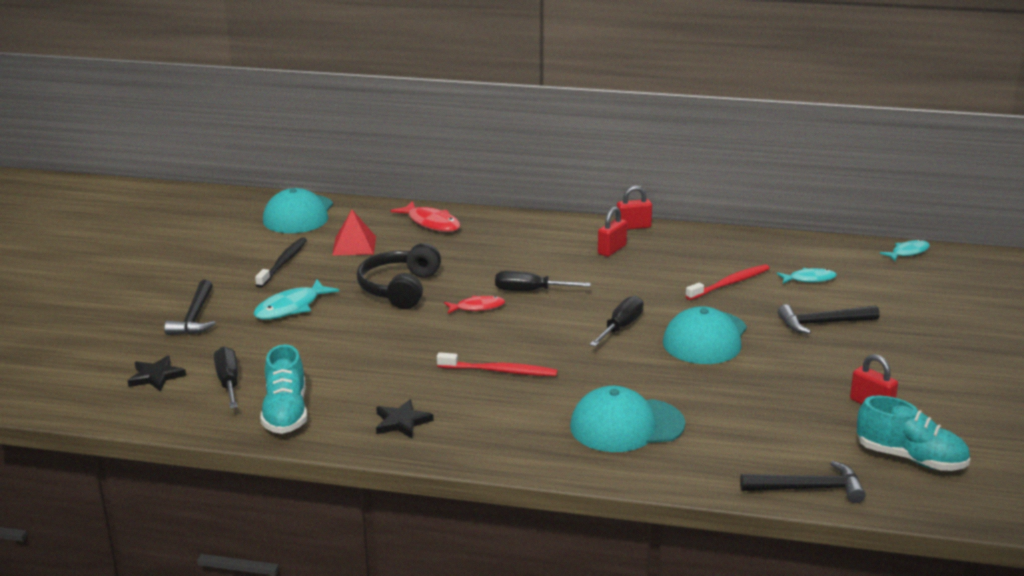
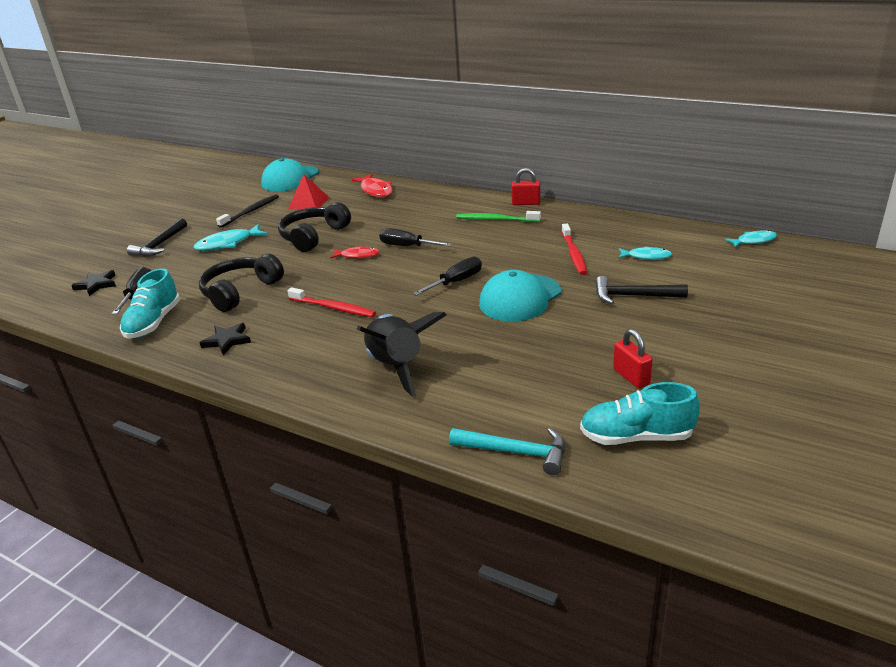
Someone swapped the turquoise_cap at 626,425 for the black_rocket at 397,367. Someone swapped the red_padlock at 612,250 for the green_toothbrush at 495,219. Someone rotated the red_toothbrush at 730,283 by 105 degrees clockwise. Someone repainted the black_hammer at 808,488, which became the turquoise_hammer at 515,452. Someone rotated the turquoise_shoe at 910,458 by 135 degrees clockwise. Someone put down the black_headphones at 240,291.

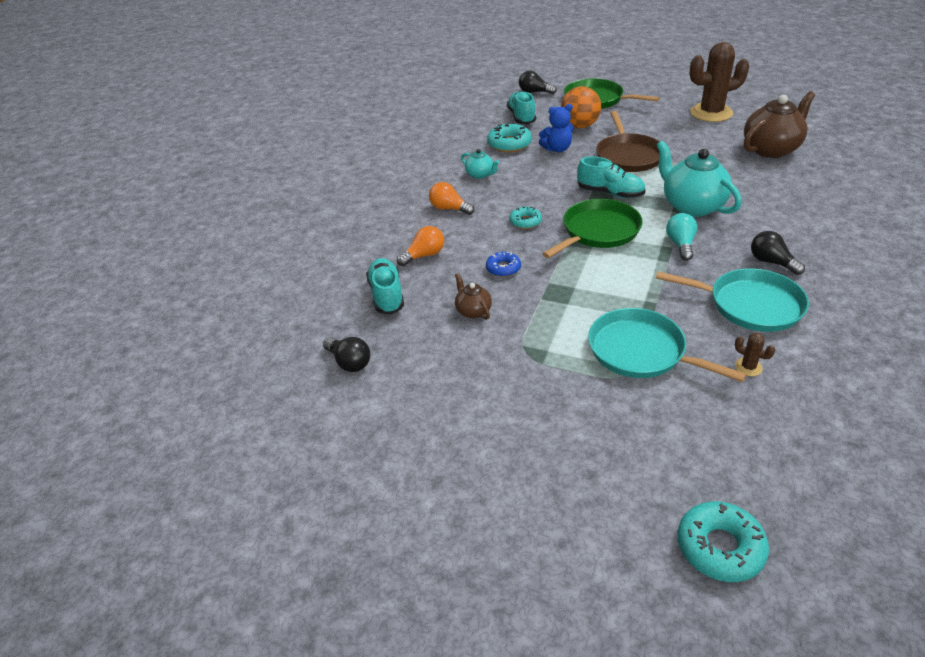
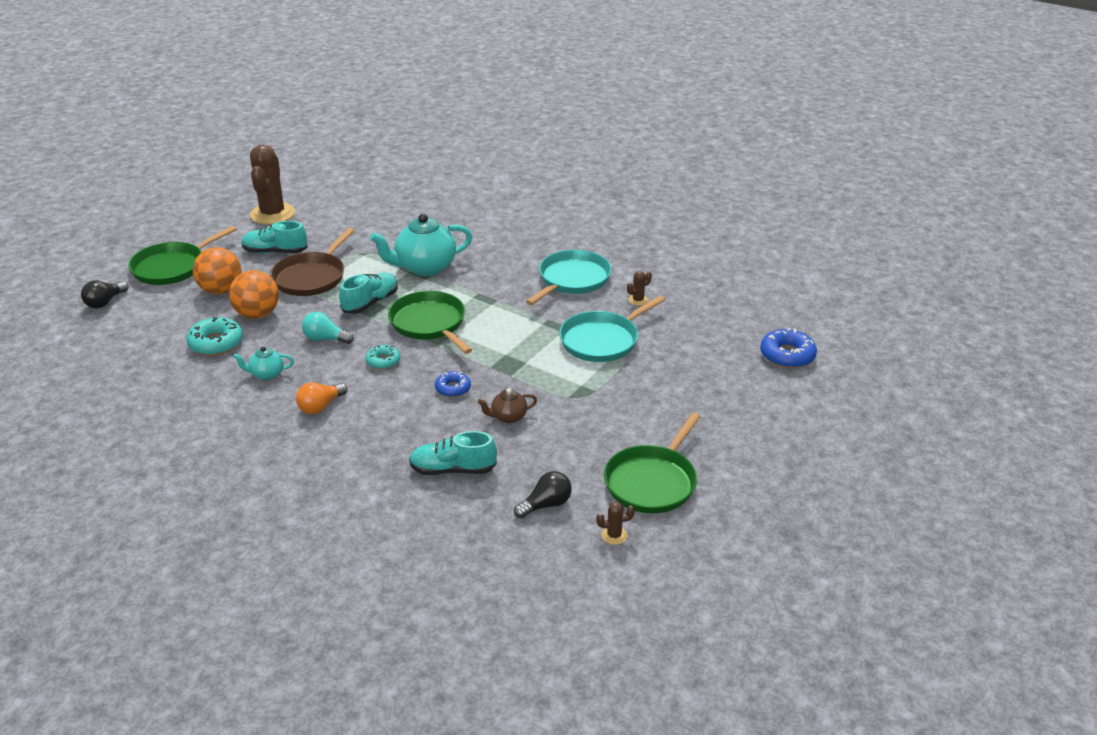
Someone took away the orange_light_bulb at 424,255. Someone rotated the turquoise_teapot at 480,175 by 150 degrees counterclockwise. Someone carried the turquoise_shoe from 521,117 to 275,252. Someone swapped the blue_teddy_bear at 557,149 for the orange_ball at 257,314. Someone rotated the brown_pan at 628,156 by 105 degrees clockwise. Someone carried the turquoise_light_bulb from 680,245 to 325,339. Someone repainted the turquoise_donut at 720,547, which became the blue_donut at 787,355. Someone took away the brown_teapot at 771,149. Someone took away the black_light_bulb at 771,262. Someone put down the brown_cactus at 614,535. Someone put down the green_pan at 652,482.

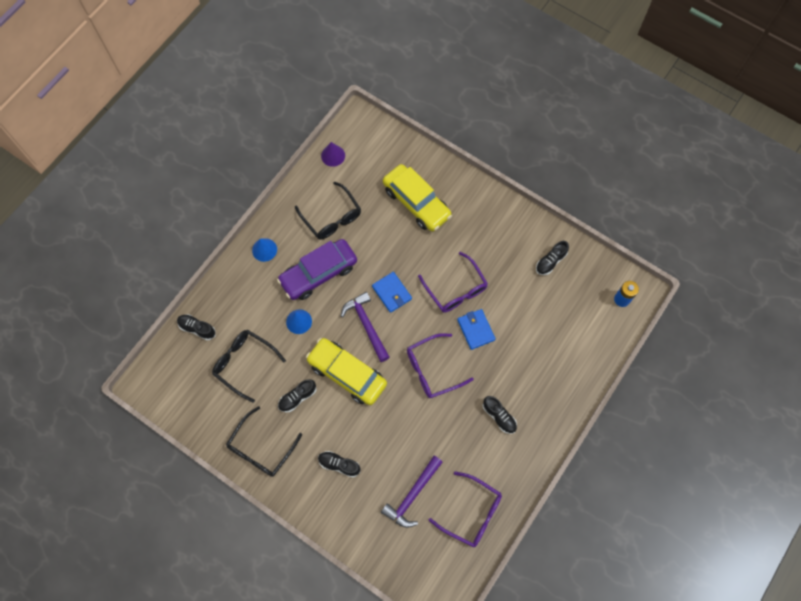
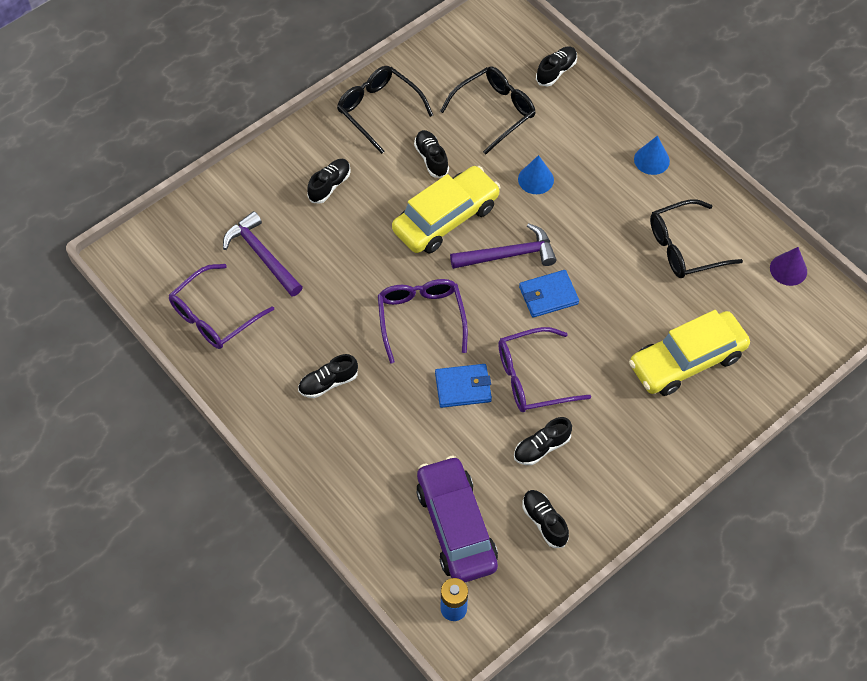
Someone carried the purple_car from 318,273 to 456,526. Someone put down the black_shoe at 541,447.

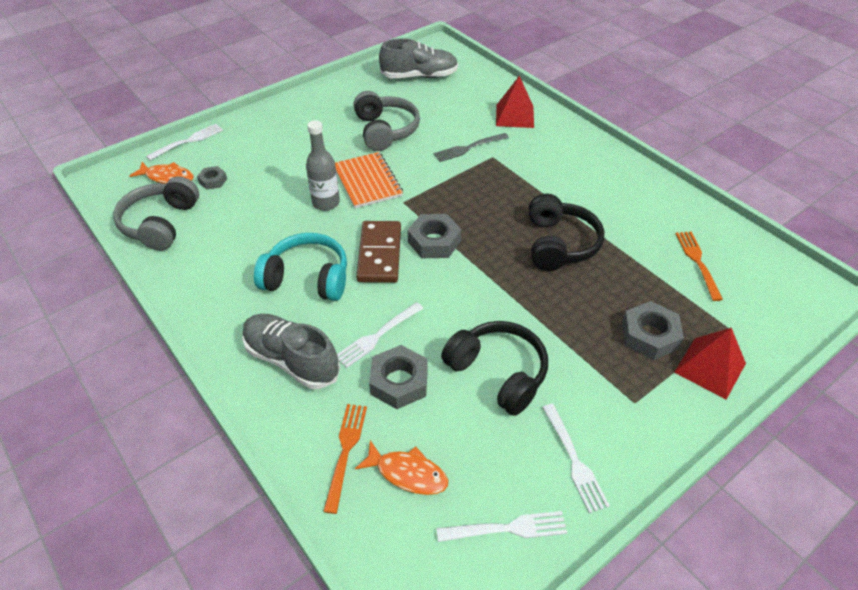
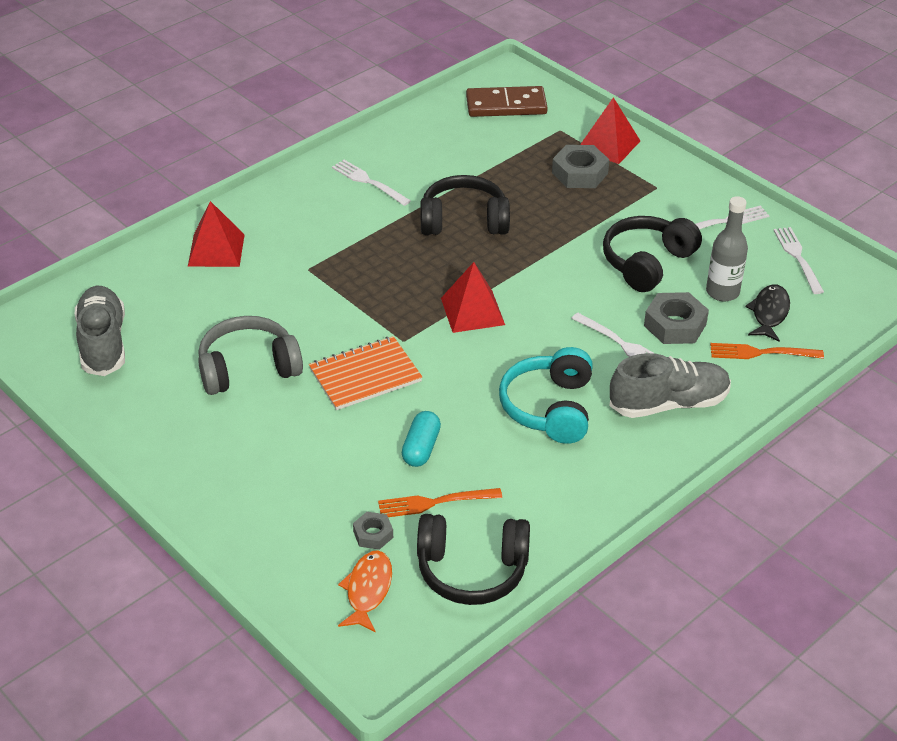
Someone repainted the grey_headphones at 161,223, which became the black_headphones at 472,570. Someone carried the white_fork from 188,141 to 368,182. Someone rotated the grey_shoe at 291,360 by 135 degrees counterclockwise. Someone carried the grey_bottle from 326,203 to 722,292. Someone repainted the orange_fish at 407,473, which became the black_fish at 769,313. Someone carried the brown_domino from 379,254 to 506,105. Someone swapped the grey_nut at 434,241 for the red_pyramid at 472,311. Someone took away the grey_fork at 469,148. Someone carried the orange_fork from 697,262 to 435,503. Someone put down the turquoise_capsule at 421,448.

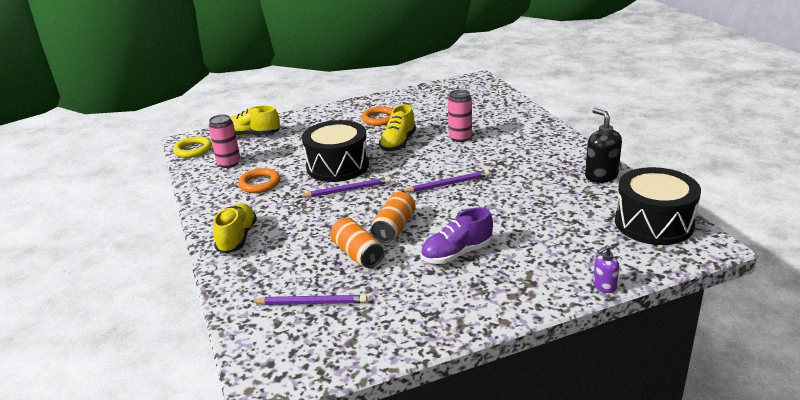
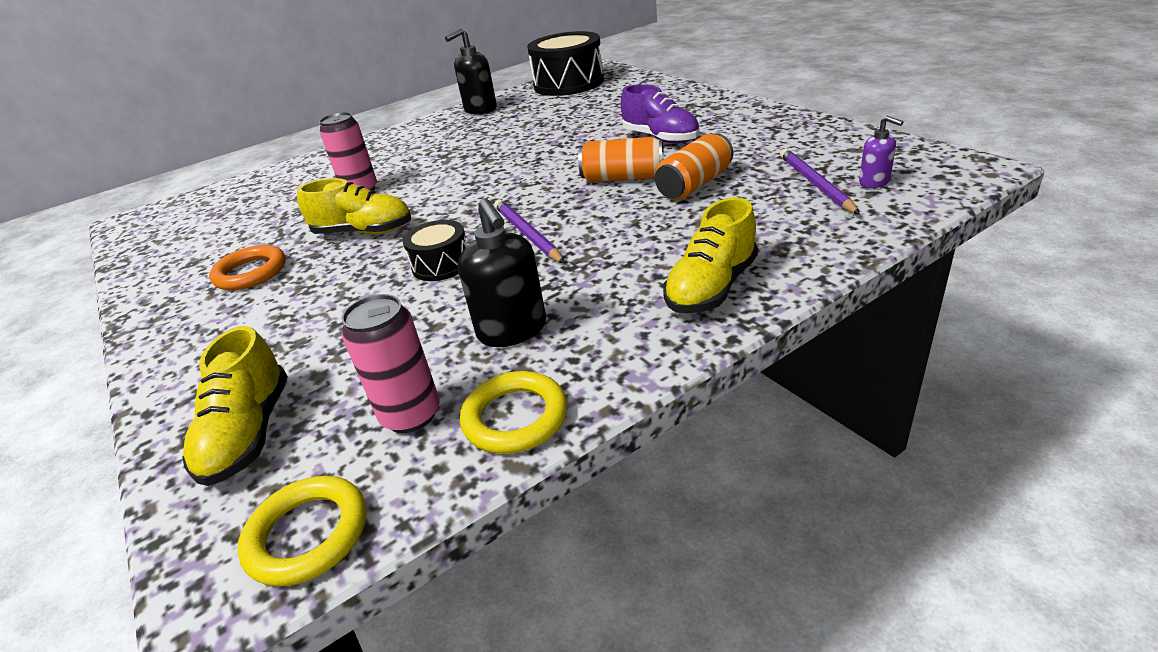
Someone rotated the yellow_shoe at 237,238 by 45 degrees counterclockwise. Someone swapped the orange_ring at 259,184 for the black_soap_dispenser at 512,330. Someone scaled the black_drum at 337,166 by 0.51. Someone took away the purple_pencil at 447,184. Someone carried the purple_soap_dispenser from 604,286 to 874,182. Someone put down the yellow_ring at 515,417.

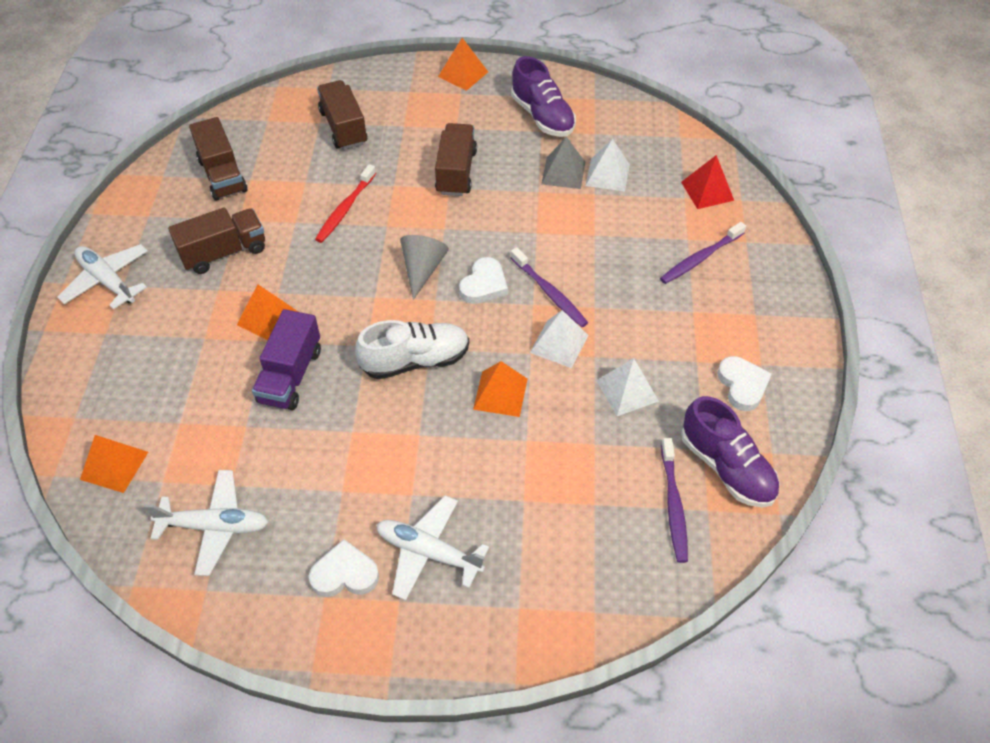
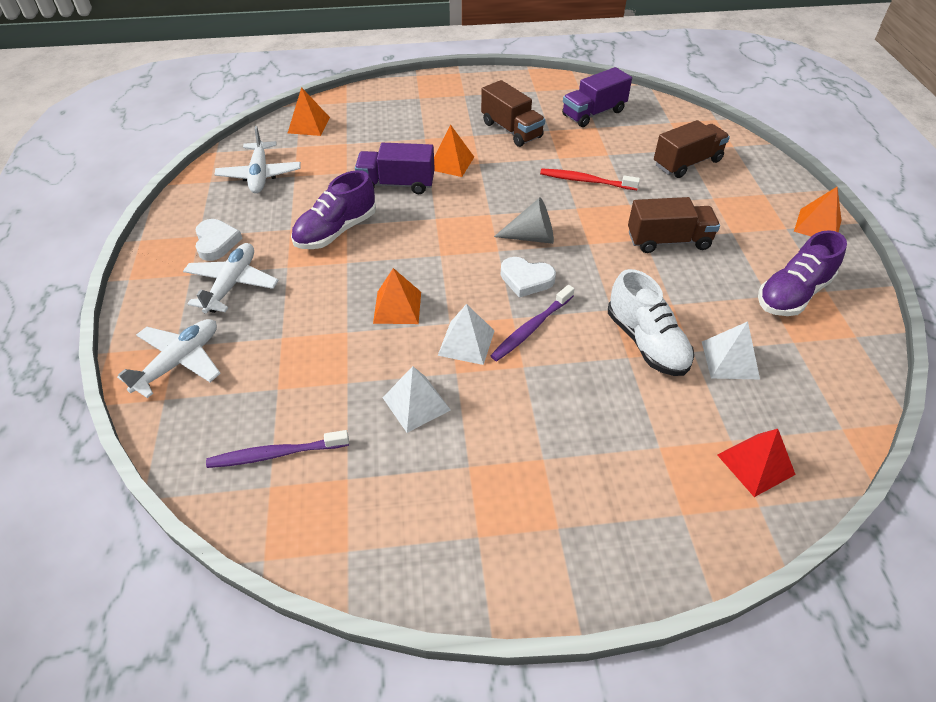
Someone carried the white_plane from 107,281 to 179,362. Someone repainted the brown_truck at 222,175, which became the purple_truck at 593,113. Someone carried the white_shoe from 415,361 to 646,342. Someone took away the grey_pyramid at 563,173. Someone took away the purple_toothbrush at 700,258. Someone carried the purple_shoe from 726,467 to 336,231. Someone took away the white_heart at 742,385.

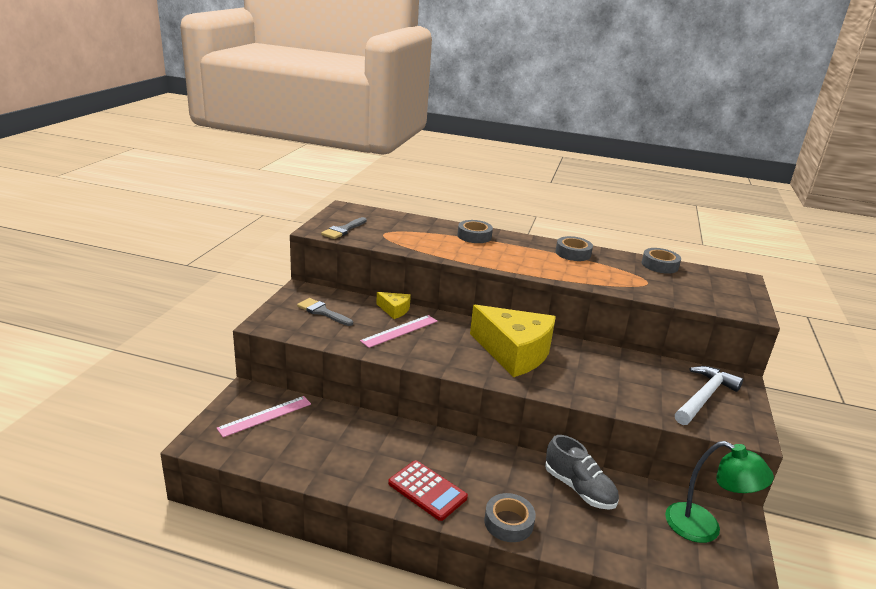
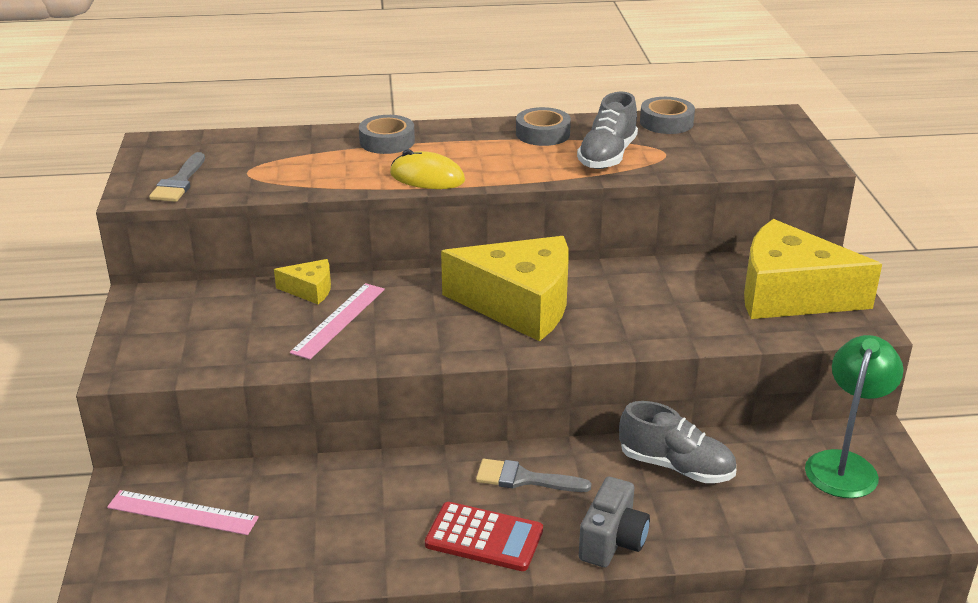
Someone rotated the pink_ruler at 265,416 by 75 degrees clockwise. Someone carried the grey_brush from 322,312 to 524,479. Someone swapped the grey_tape at 508,522 for the grey_camera at 612,541. Someone rotated the green_lamp at 704,528 by 75 degrees counterclockwise. Someone swapped the white_hammer at 704,397 for the yellow_cheese at 790,294. Someone put down the yellow_mouse at 427,177. Someone put down the grey_shoe at 607,156.

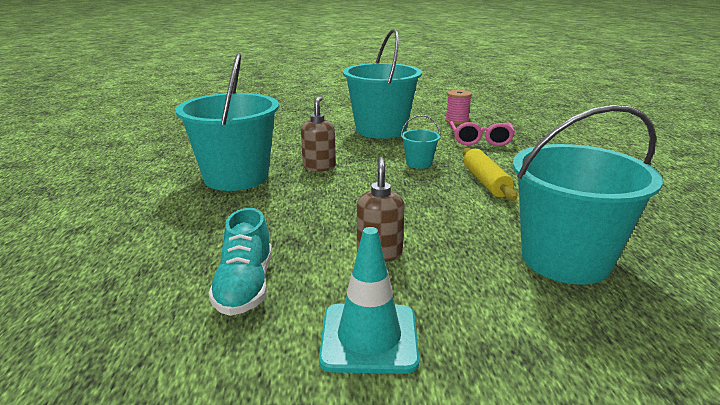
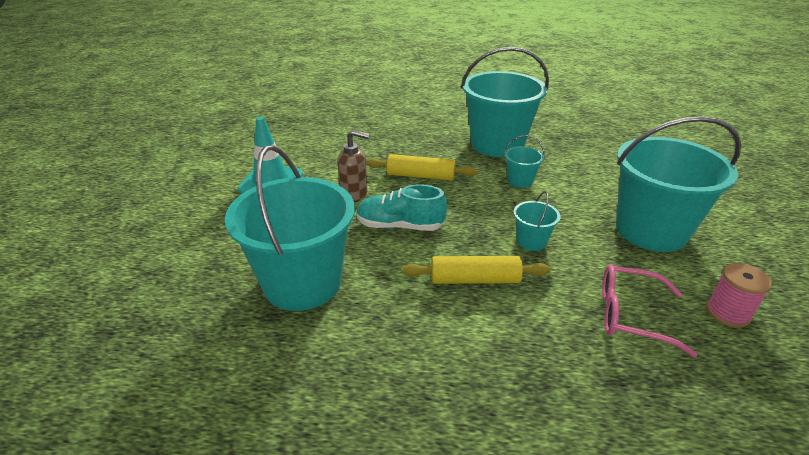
Someone carried the turquoise_shoe from 245,286 to 400,226. Someone swapped the brown_soap_dispenser at 319,167 for the turquoise_bucket at 520,181. Someone put down the yellow_rolling_pin at 420,176.

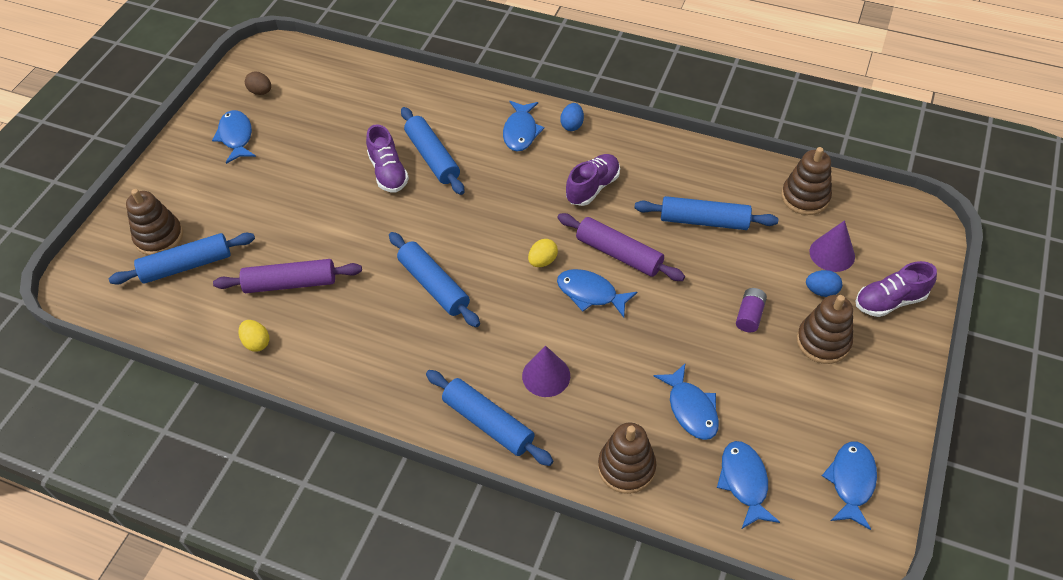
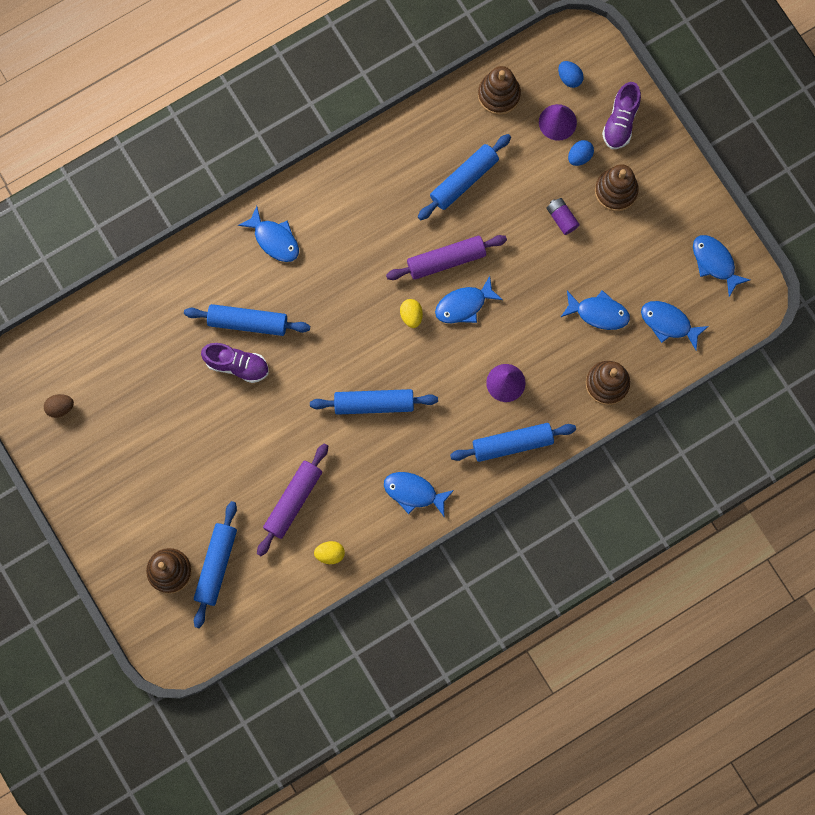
Someone carried the blue_fish from 236,137 to 413,492. Someone carried the blue_egg from 572,125 to 569,78. Someone took away the purple_shoe at 592,187.

